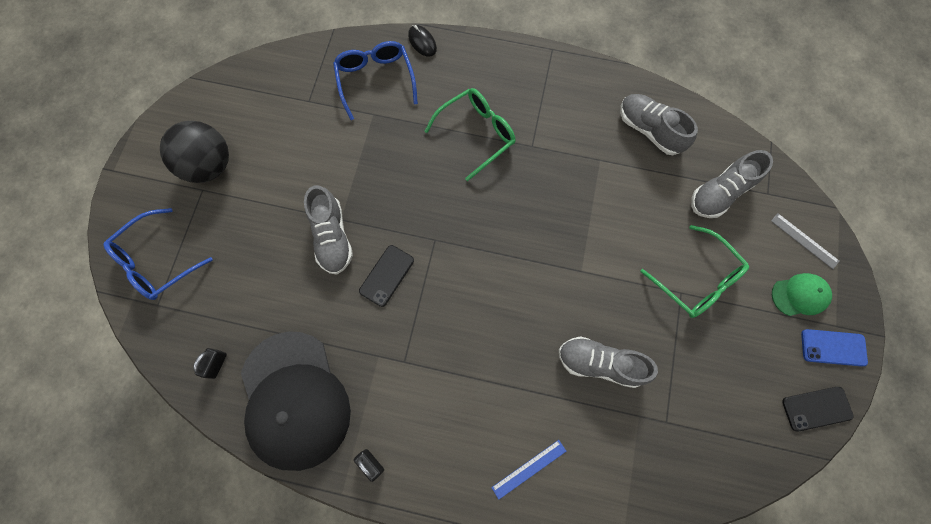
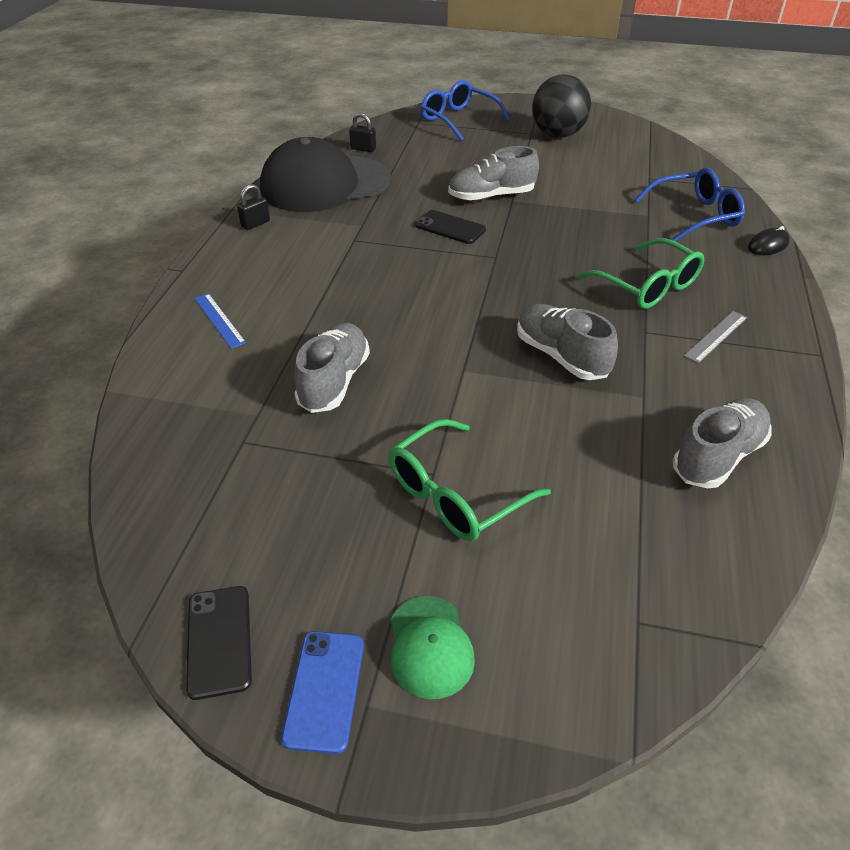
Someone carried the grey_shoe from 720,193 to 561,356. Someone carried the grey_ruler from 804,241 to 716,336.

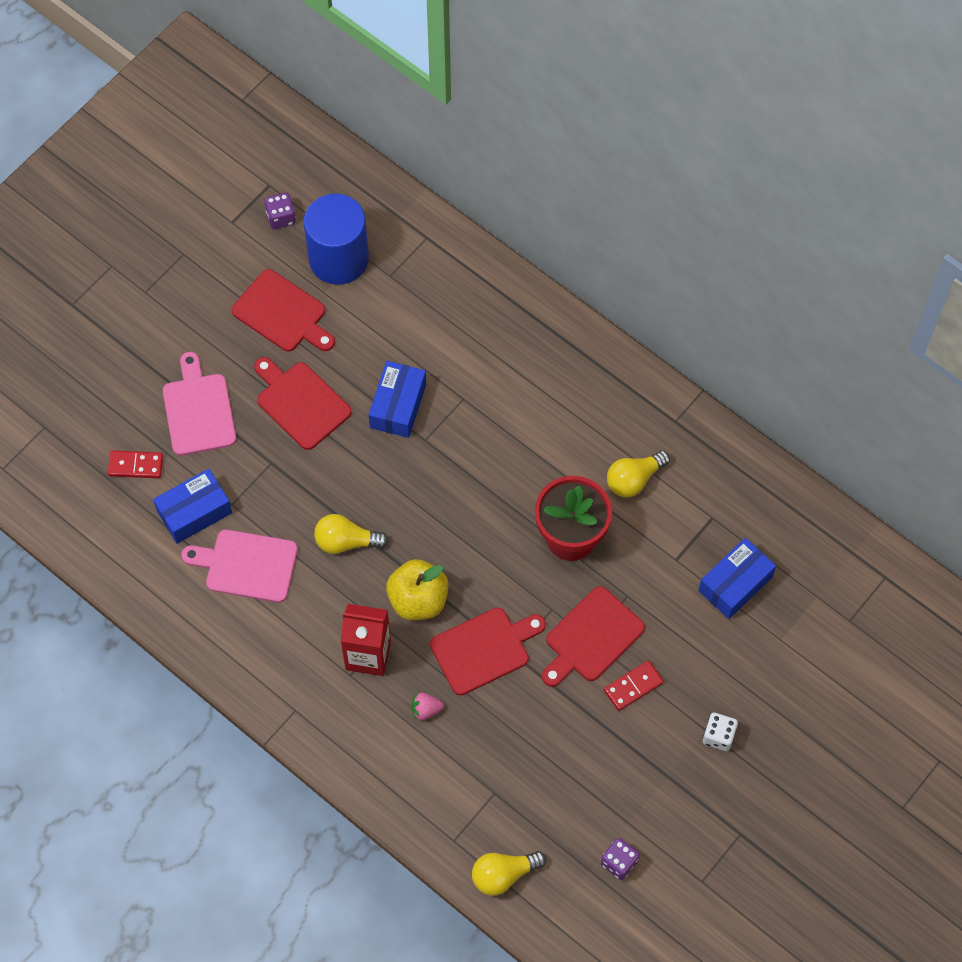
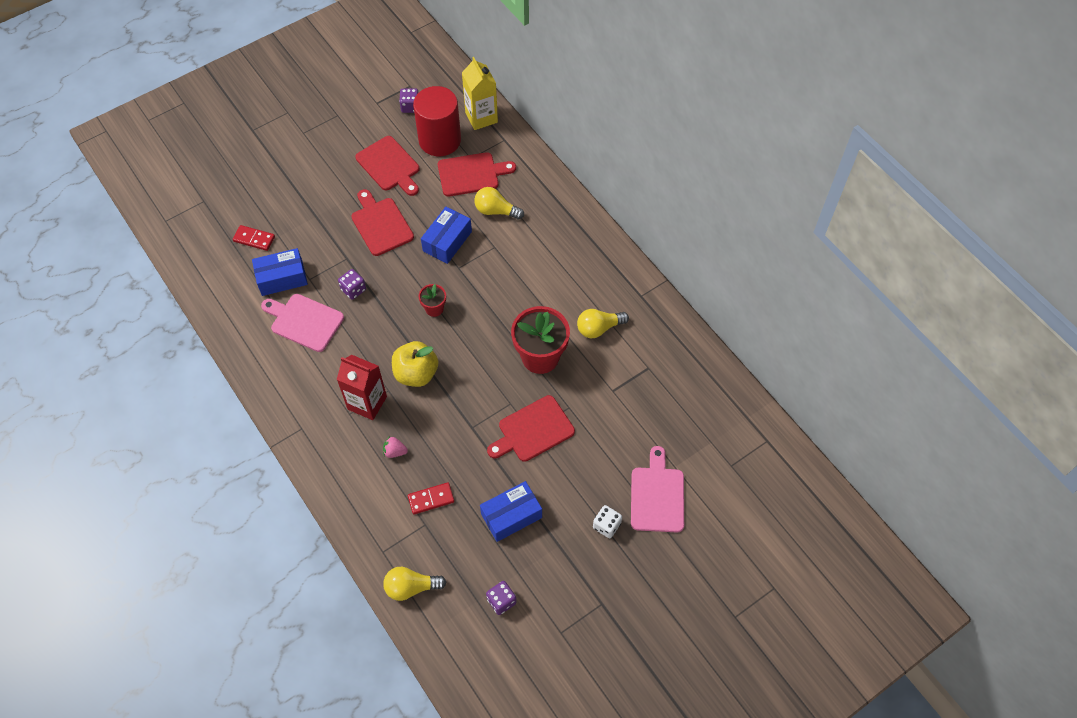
Someone carried the pink_cutting_board from 198,410 to 657,495. Someone repainted the blue_cylinder at 338,259, which became the red_cylinder at 439,140. Someone carried the yellow_light_bulb from 346,541 to 496,211. Someone carried the red_cutting_board from 484,649 to 471,174. Someone carried the red_domino from 633,686 to 431,499. Someone carried the blue_box from 735,584 to 511,516. Someone put down the purple_dice at 353,289. Someone put down the red_flower_pot at 434,309. Someone put down the yellow_carton at 481,117.

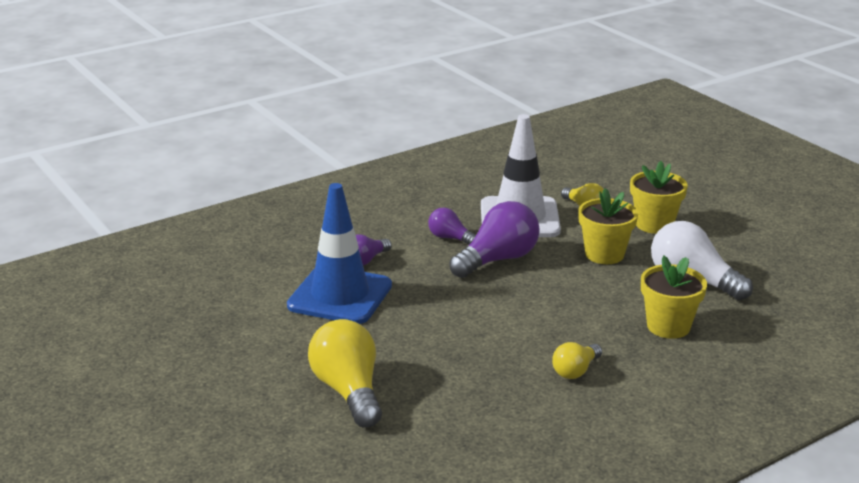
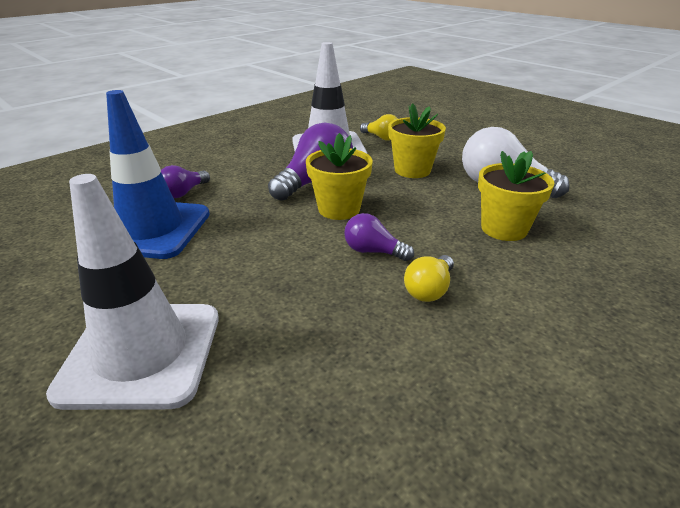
Someone swapped the yellow_light_bulb at 348,391 for the white_traffic_cone at 142,353. Someone carried the purple_light_bulb from 450,238 to 373,251. Someone carried the yellow_flower_pot from 654,224 to 339,209.

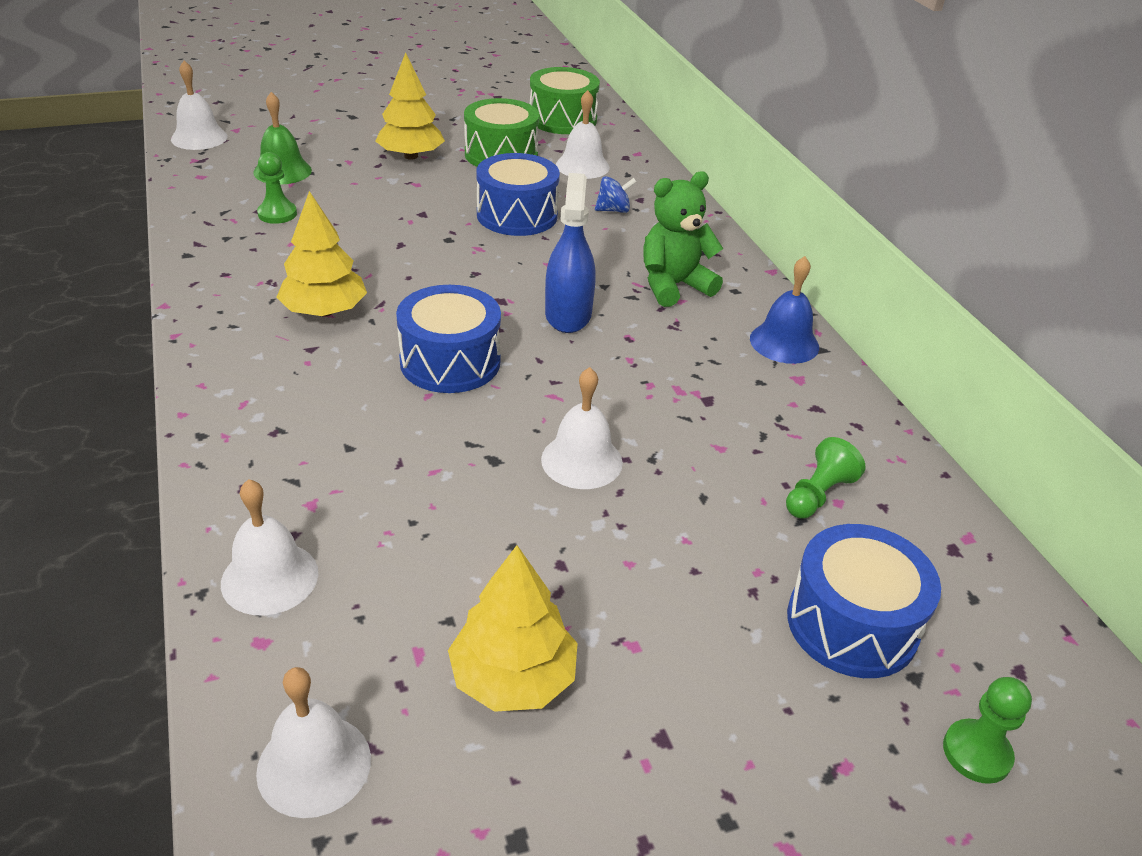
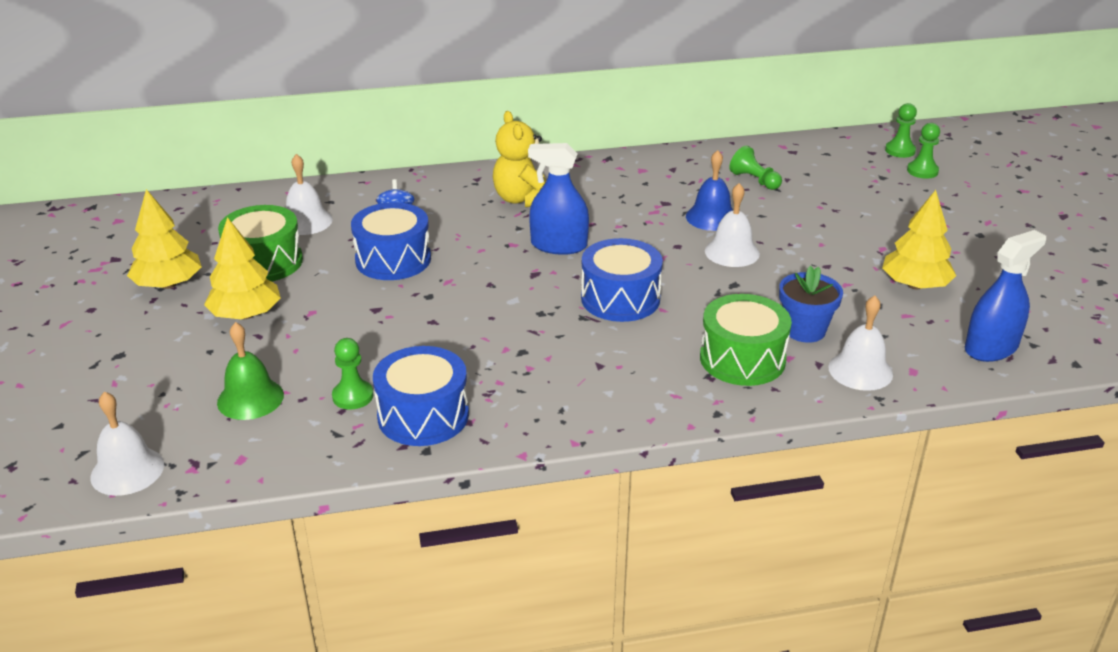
Someone swapped the white_bell at 314,765 for the blue_spray_bottle at 991,348. Someone carried the yellow_tree from 324,311 to 168,284. Someone carried the green_drum from 562,119 to 742,359. Someone repainted the green_teddy_bear at 673,286, which became the yellow_teddy_bear at 523,199. Someone carried the blue_bell from 784,342 to 711,217. Someone carried the blue_drum from 852,624 to 423,416. Someone put down the blue_flower_pot at 804,330. Someone put down the green_pawn at 900,150.

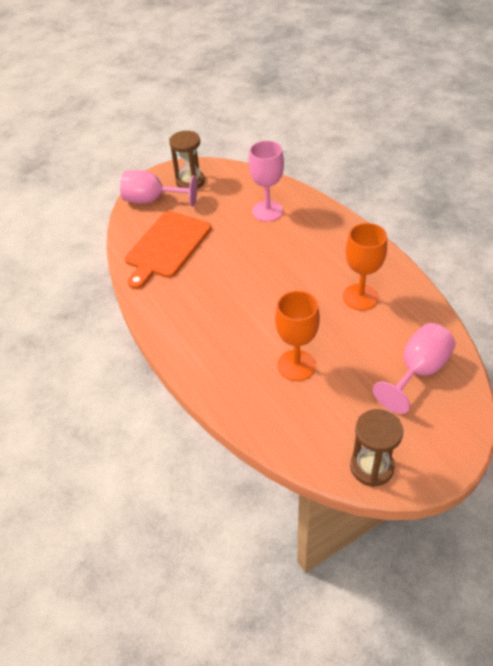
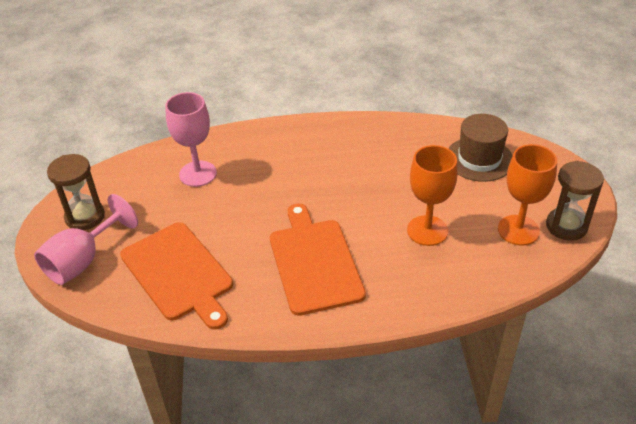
Someone carried the orange_goblet from 360,297 to 518,230. Someone swapped the pink_goblet at 418,371 for the brown_hat at 479,159. Someone put down the orange_cutting_board at 314,262.

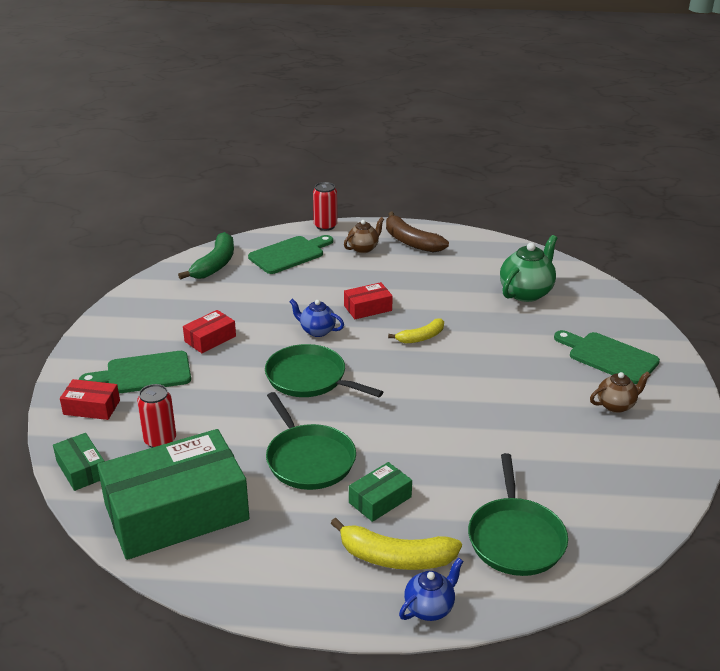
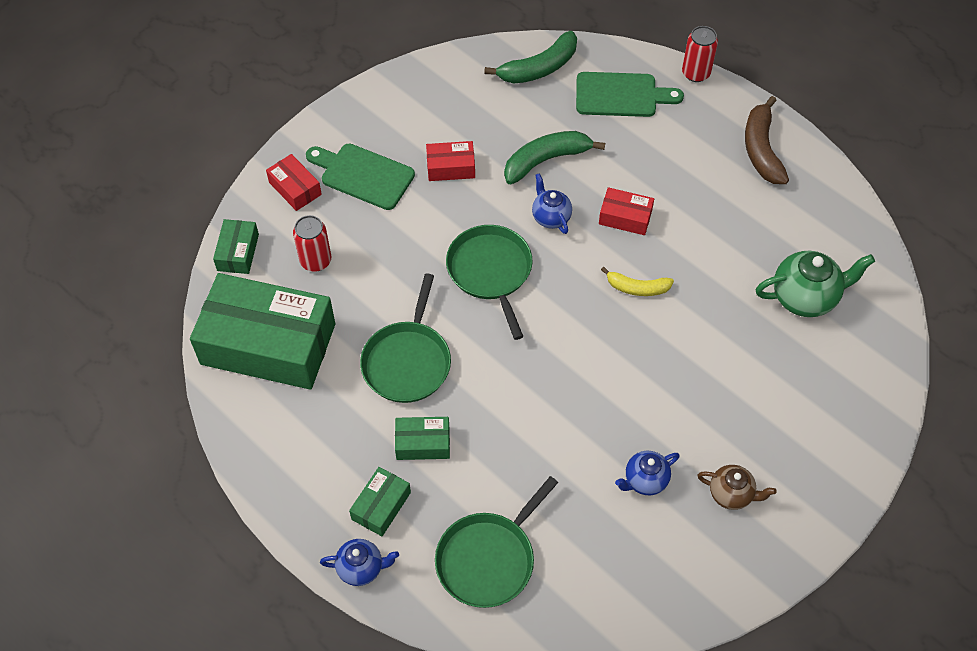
Someone swapped the yellow_banana at 395,558 for the green_box at 381,506. Someone took away the brown_teapot at 363,248. Someone took away the green_cutting_board at 608,357. Someone put down the green_banana at 546,160. Someone put down the blue_teapot at 645,480.

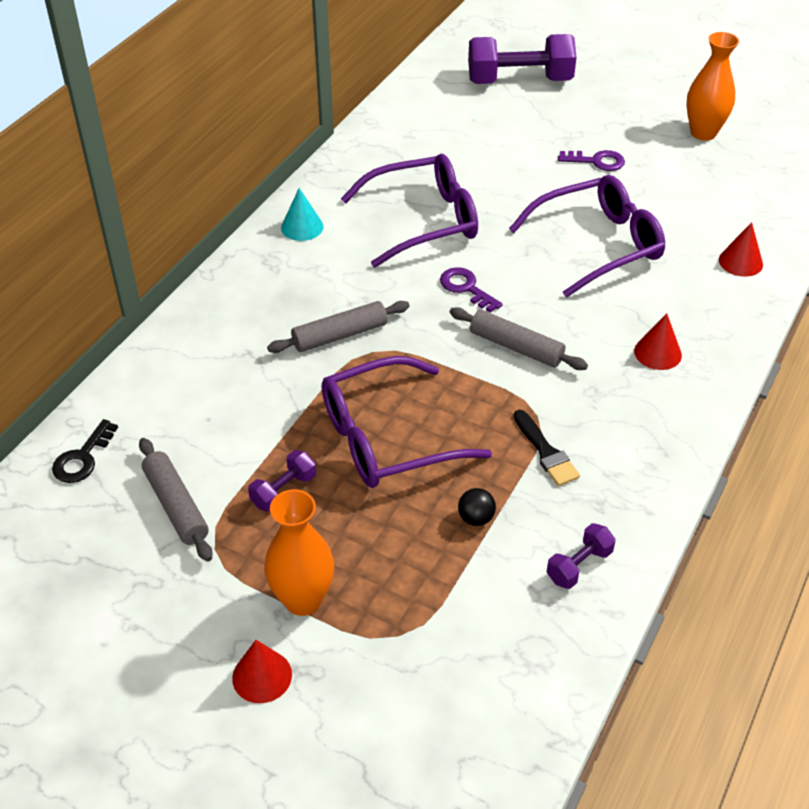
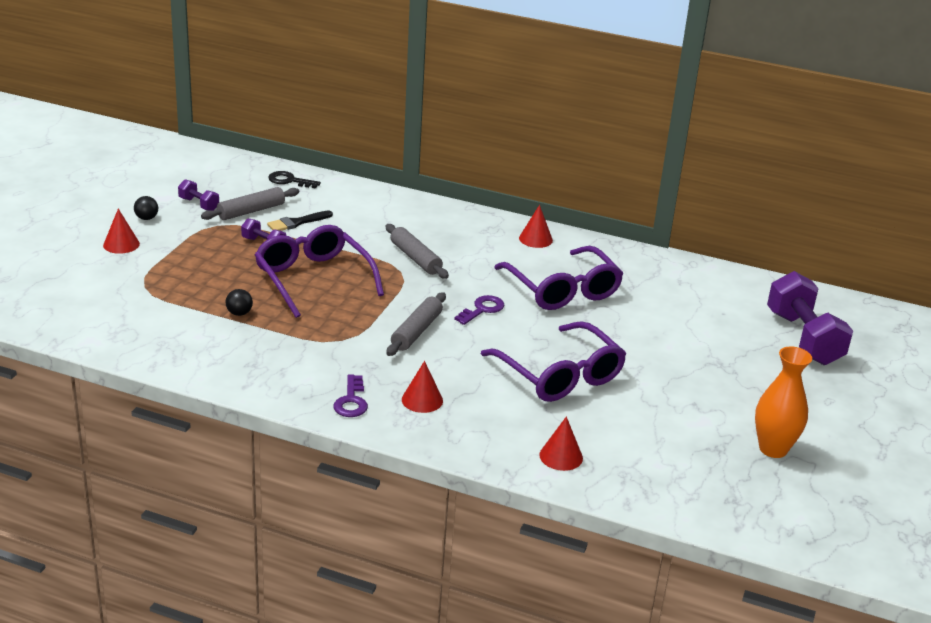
Someone took away the orange_vase at 303,600. Someone repainted the turquoise_cone at 302,227, which became the red_cone at 535,239. Someone carried the black_brush from 546,452 to 297,222. Someone carried the purple_dumbbell from 579,565 to 199,204. Someone carried the purple_key from 596,161 to 351,401. Someone put down the black_ball at 146,218.

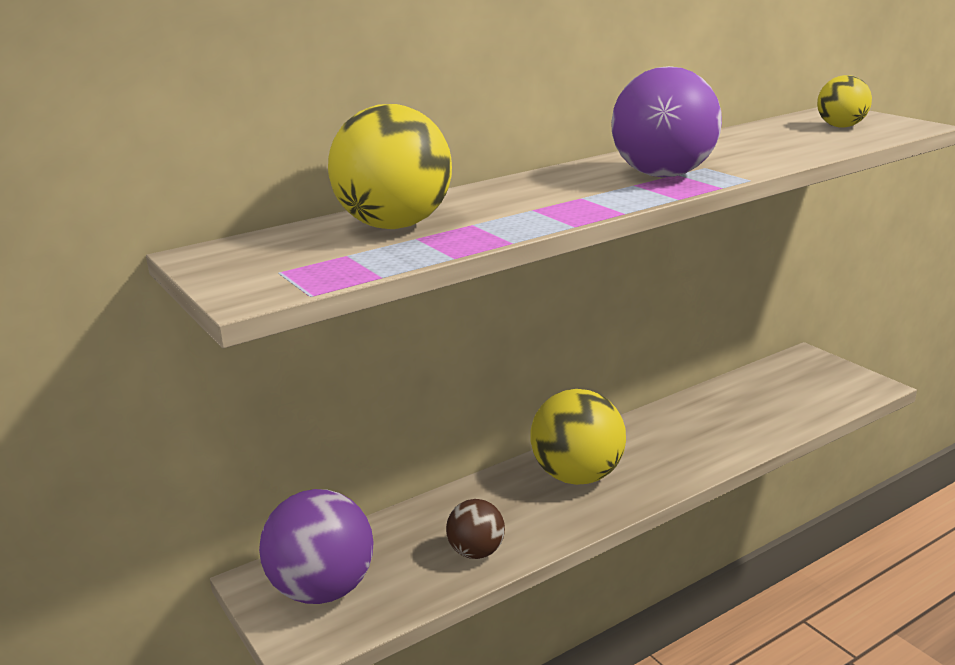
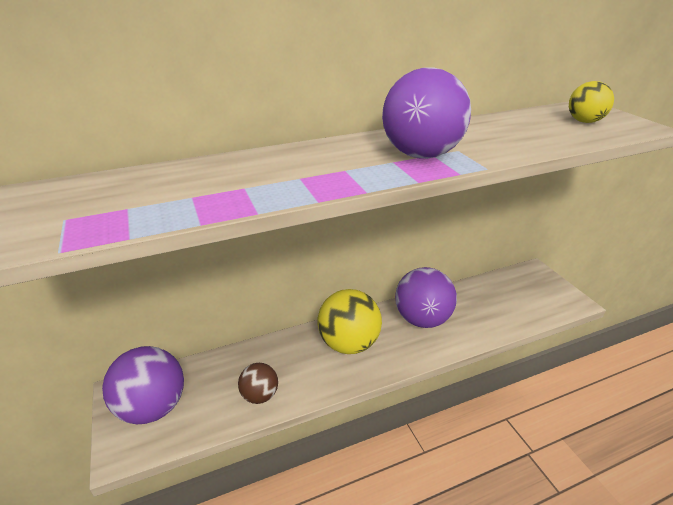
Someone took away the yellow_ball at 394,226. Someone put down the purple_ball at 422,319.

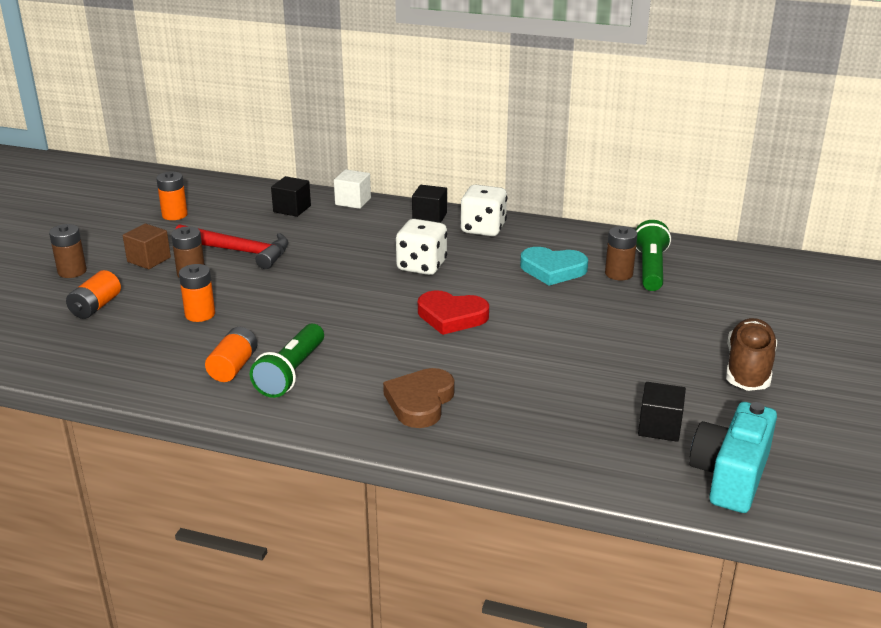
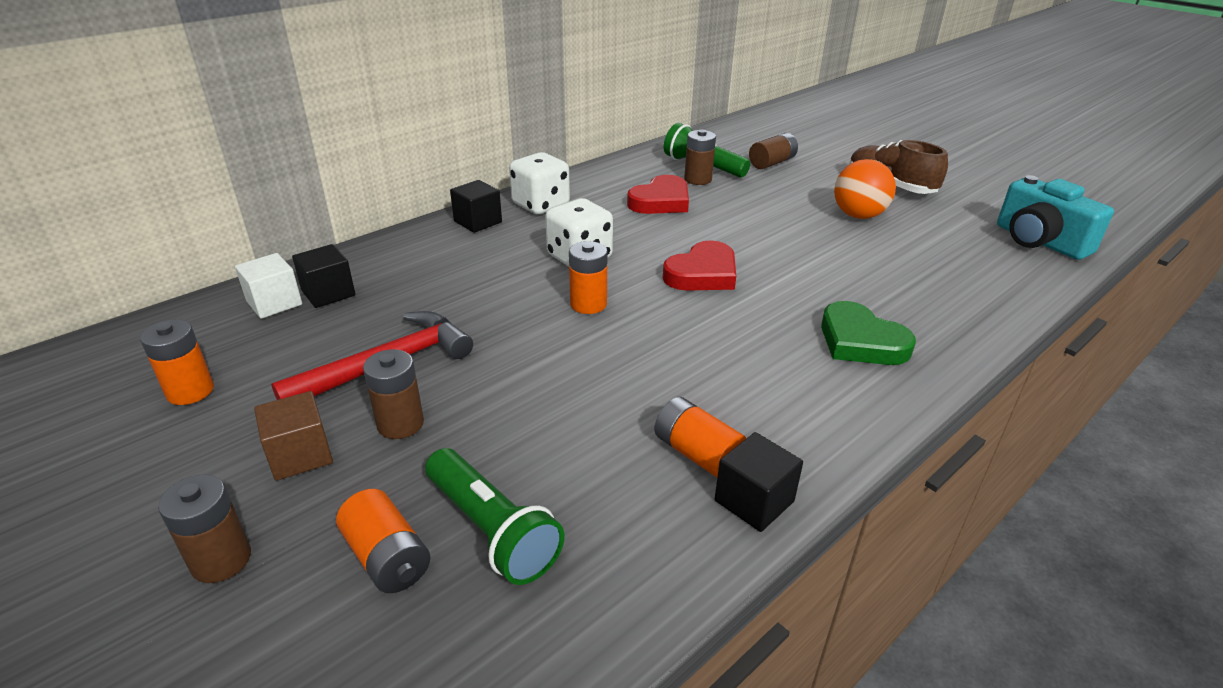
Someone carried the orange_battery from 200,314 to 588,304. Someone carried the green_flashlight from 291,373 to 492,530. Someone carried the white_cube from 353,201 to 274,303. Someone repainted the brown_heart at 420,402, which became the green_heart at 860,341. Someone repainted the turquoise_heart at 553,270, which became the red_heart at 661,201. Someone carried the black_cube from 659,427 to 754,501. Someone put down the brown_battery at 772,163. Someone put down the orange_ball at 858,215.

